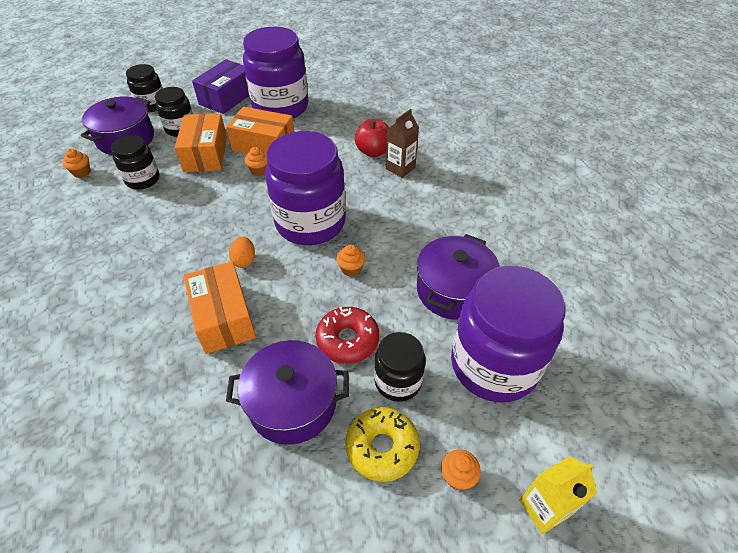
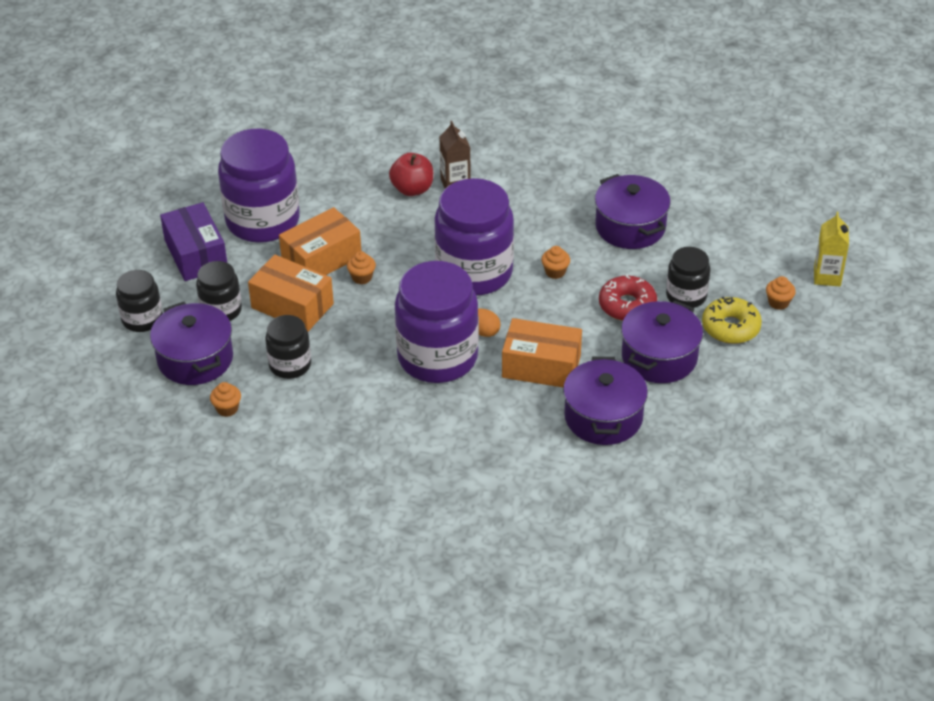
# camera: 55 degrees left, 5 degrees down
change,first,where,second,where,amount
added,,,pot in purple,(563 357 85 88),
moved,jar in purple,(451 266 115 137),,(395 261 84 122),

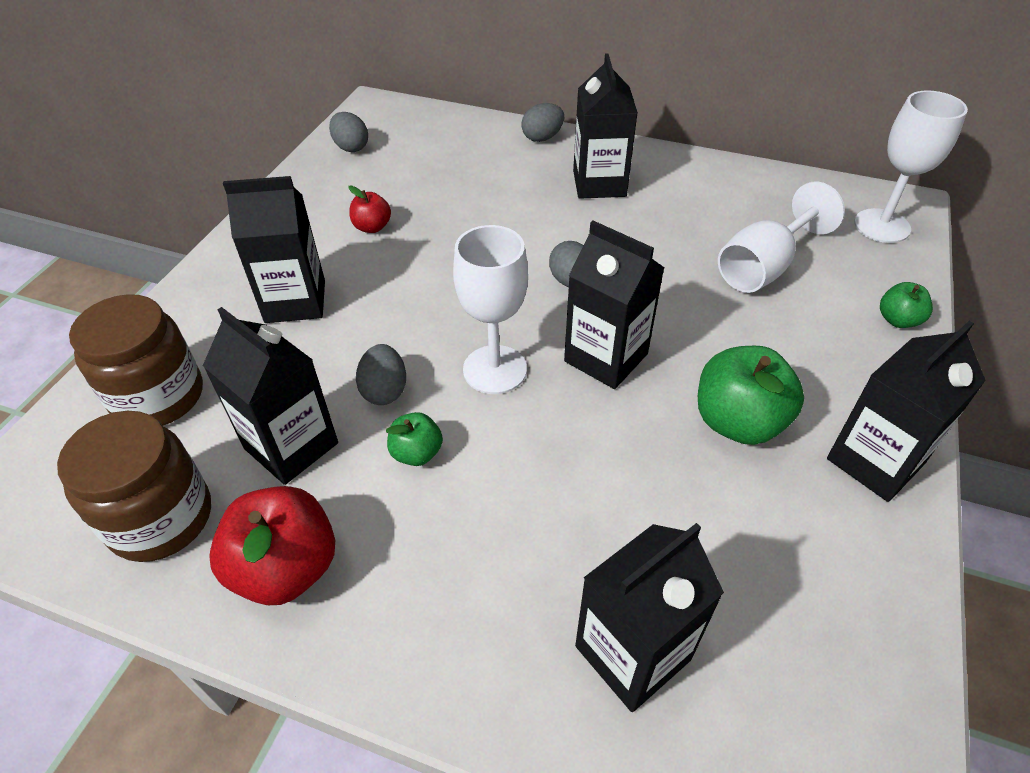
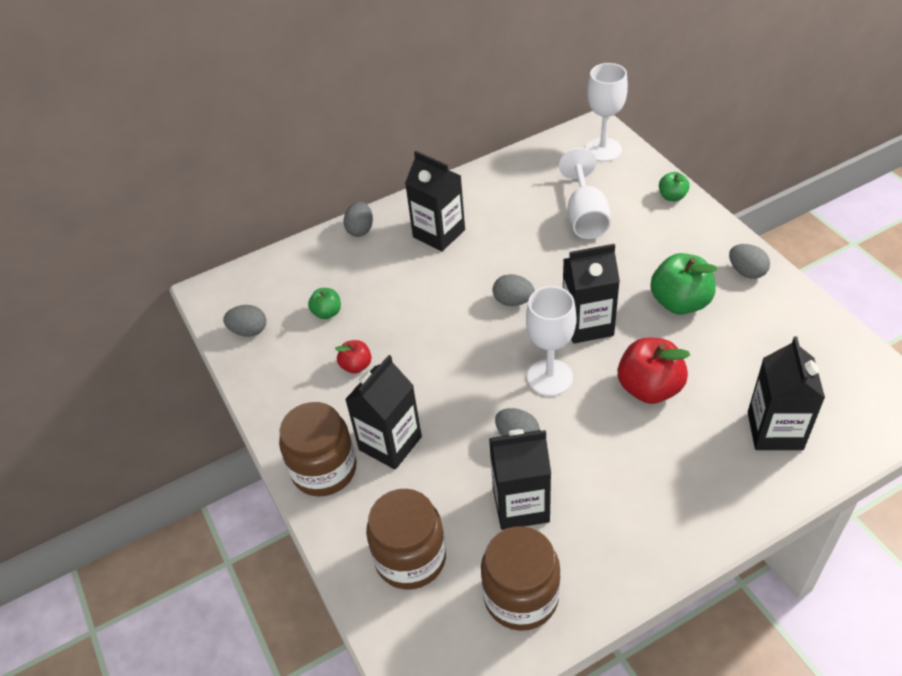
# camera: 45 degrees left, 0 degrees up
change,first,where,second,where,amount
added,,,jar in brown,(279 402 77 94),
moved,apple in red,(209 486 126 119),,(618 338 72 66),
moved,apple in green,(386 412 57 54),,(308 288 33 31),
replaced,carton in black,(827 321 159 181),egg in grey,(729 244 41 35),

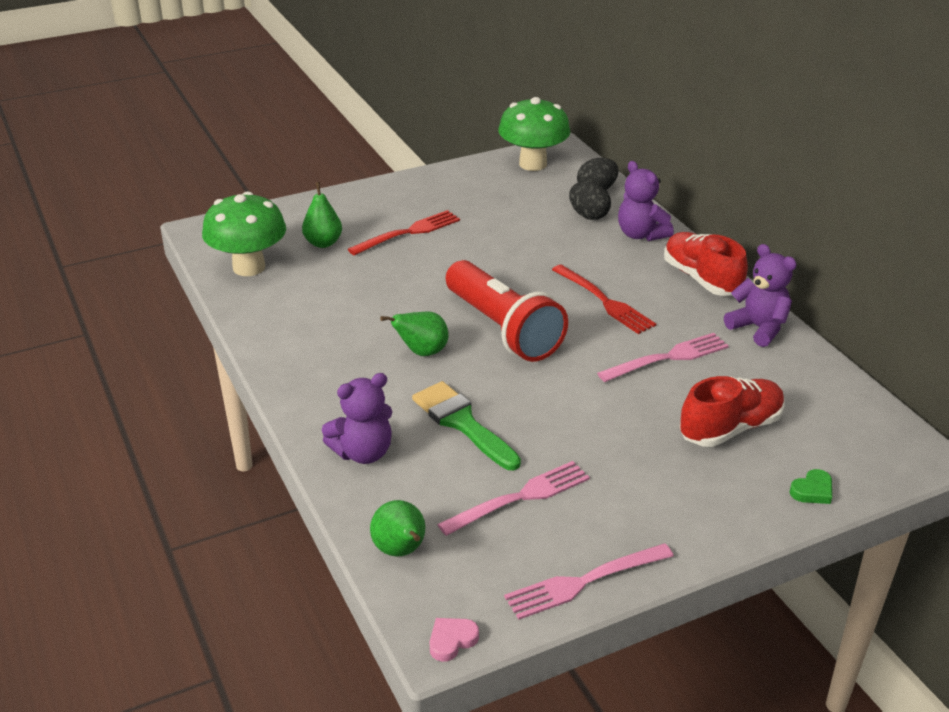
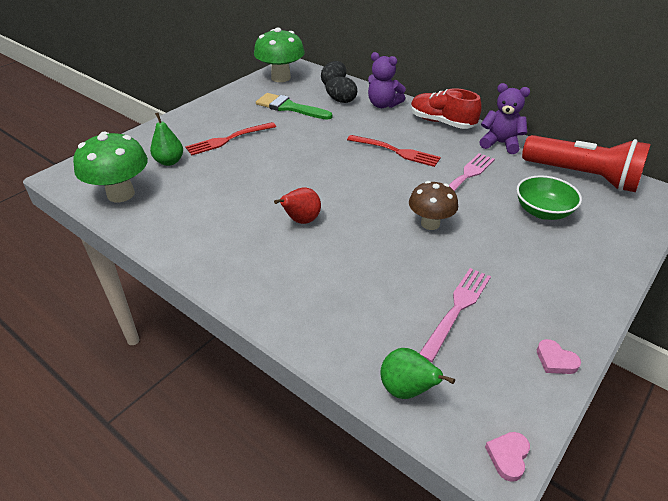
# camera: 25 degrees left, 5 degrees up
change,first,where,second,where,amount
removed,teddy bear in purple,(322 373 70 91),,,
removed,heart in green,(789 469 43 35),,,
added,,,mushroom in brown,(409 181 49 49),
moved,brush in green,(412 381 109 89),,(256 93 76 27),
moved,flashlight in red,(446 260 122 102),,(522 135 129 57),
replaced,fork in pink,(504 543 170 77),heart in pink,(537 339 44 35),
replaced,shoe in red,(679 376 106 71),bowl in green,(516 175 66 45),
recoloured,pear in green,(380 311 69 45),pear in red,(274 187 47 37),
turned,fork in red,(348 210 112 46),,(185 122 91 33),150 degrees counterclockwise

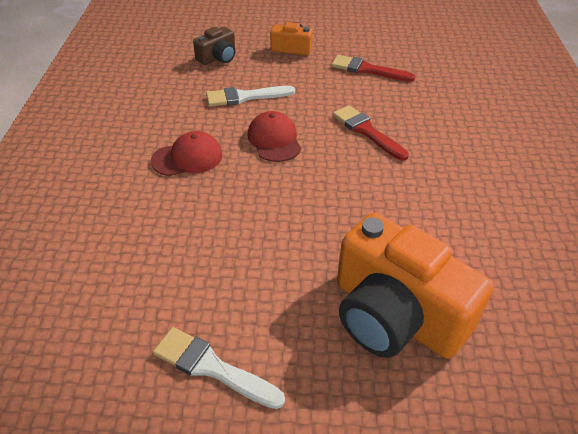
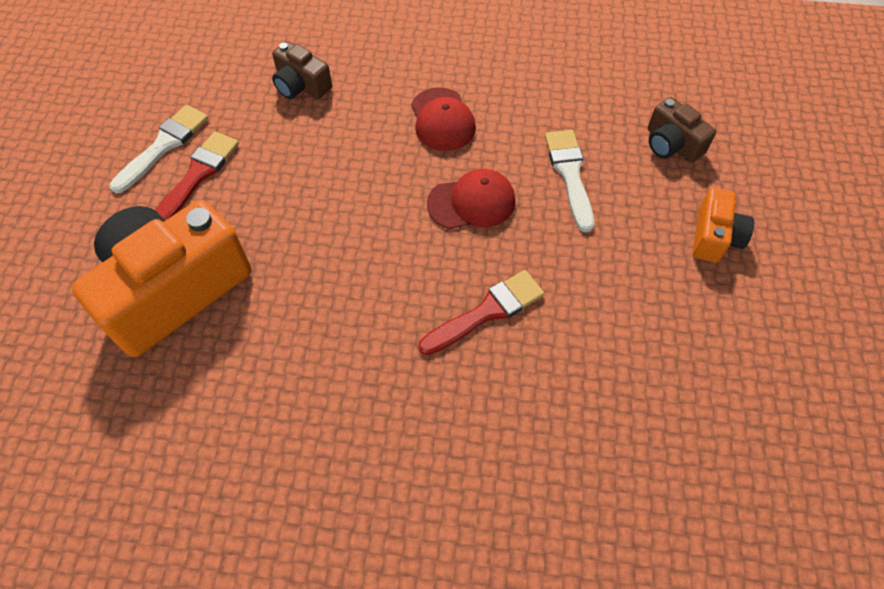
# camera: 95 degrees right, 15 degrees up
change,first,where,second,where,amount
added,,,camera in brown,(272 41 60 58),
moved,brush in red,(331 55 84 27),,(155 132 84 89),

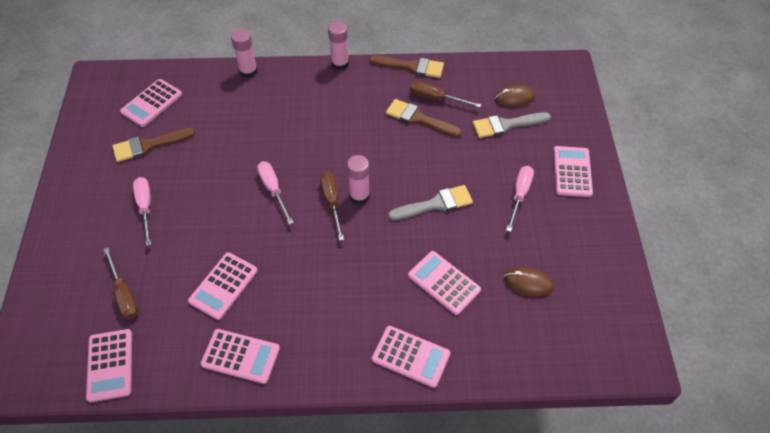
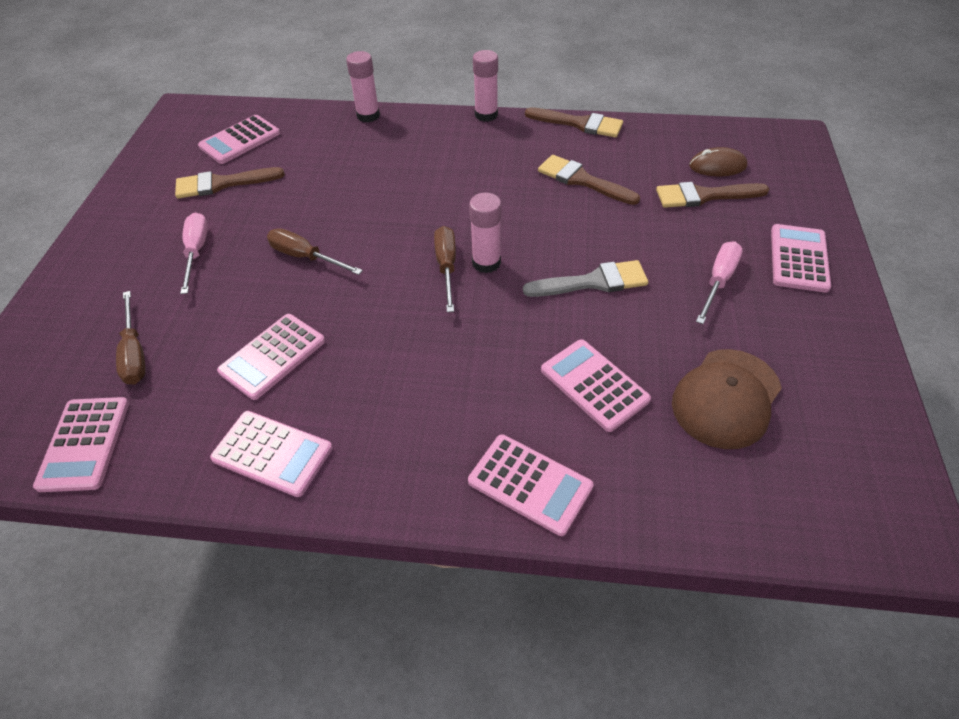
# camera: 10 degrees right, 5 degrees down
change,first,where,second,where,amount
removed,screwdriver in pink,(257 162 37 62),,,
moved,screwdriver in brown,(410 81 71 27),,(267 228 96 47),
replaced,mouse in brown,(504 267 50 29),cap in brown,(672 349 110 100),
recoloured,brush in grey,(473 112 78 26),brush in brown,(656 182 113 26),

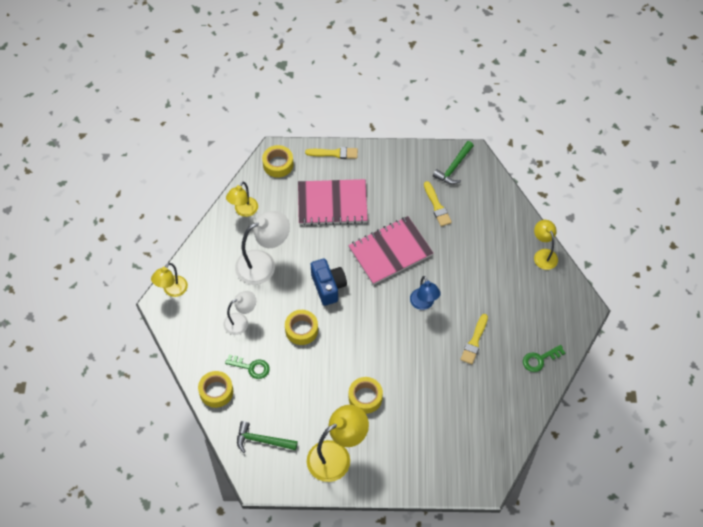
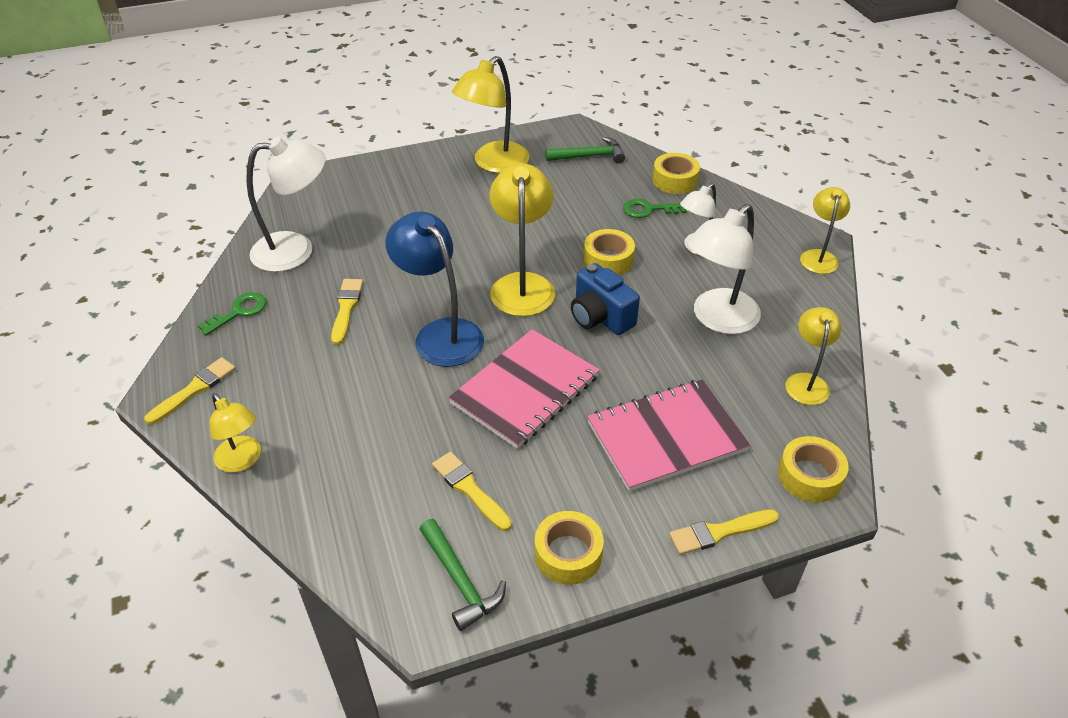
# camera: 160 degrees right, 15 degrees down
change,first,where,second,where,amount
added,,,brush in yellow,(144 357 92 68),
added,,,lamp in white,(246 137 79 135),
added,,,lamp in yellow,(490 163 65 153),
moved,tape in yellow,(349 377 34 37),,(535 511 69 74),
turned,hammer in green,(433 141 41 43),,(420 519 86 112),135 degrees clockwise
resized,lamp in blue,(410 276 31 34),,(386 212 98 155),x1.66

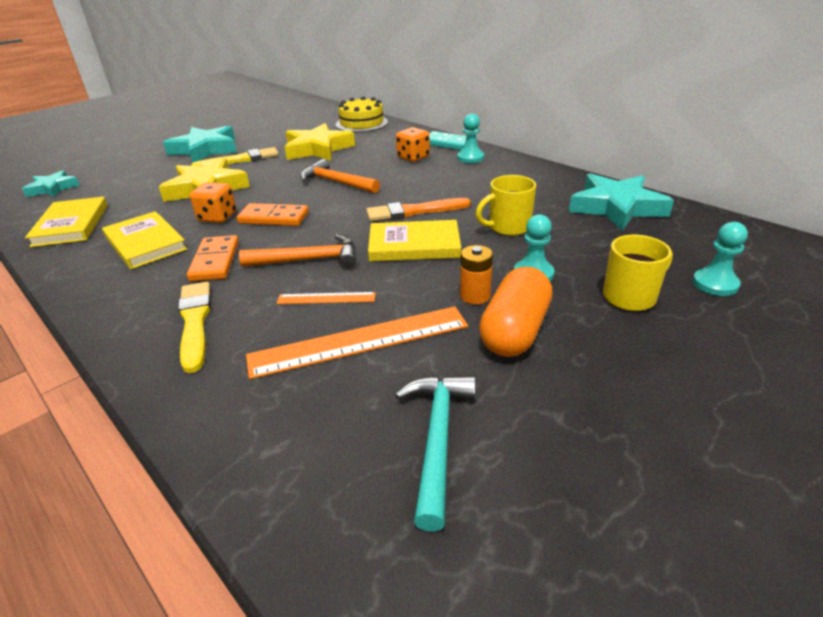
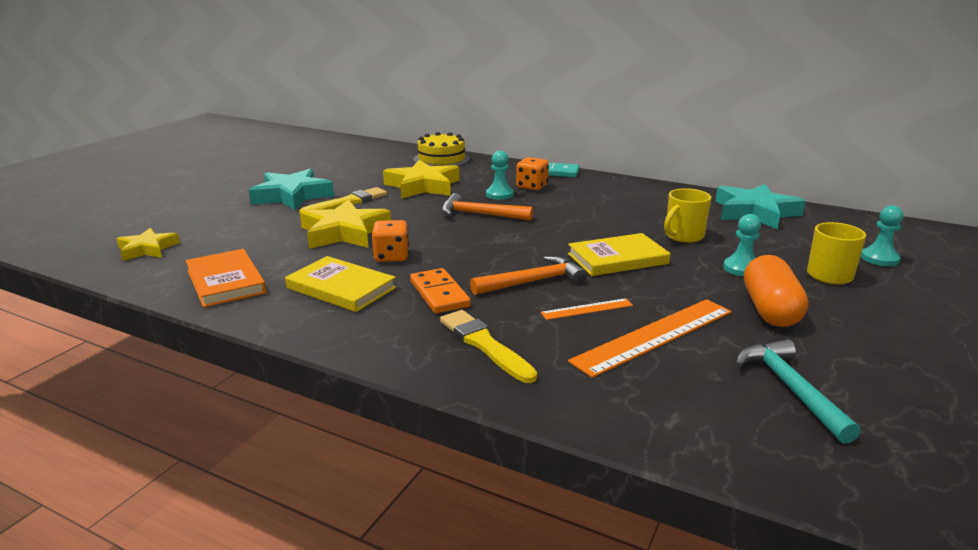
# camera: 20 degrees left, 10 degrees down
change,first,where,second,where,amount
removed,domino in orange,(237 203 72 23),,,
removed,brush in orange,(366 198 105 23),,,
removed,battery in orange,(460 245 33 60),,,
moved,pawn in turquoise,(457 114 27 49),,(486 151 28 49),
recoloured,star in turquoise,(22 170 58 27),star in yellow,(116 228 63 33),
recoloured,book in yellow,(25 197 83 50),book in orange,(185 249 81 58),

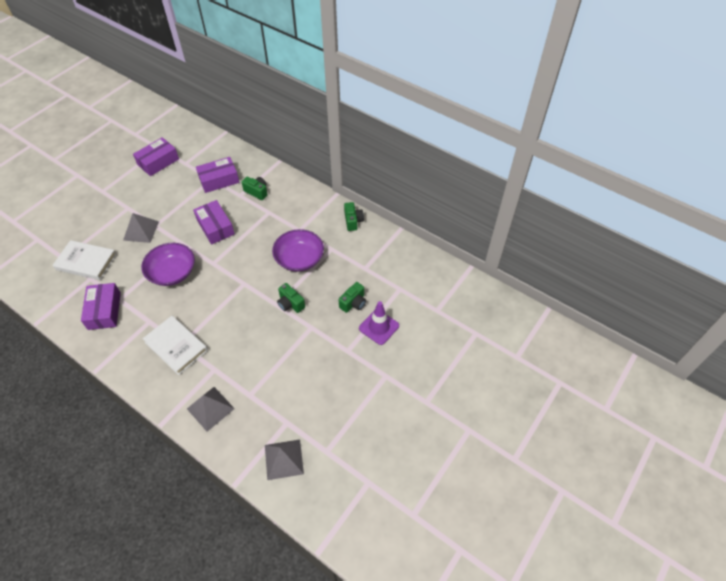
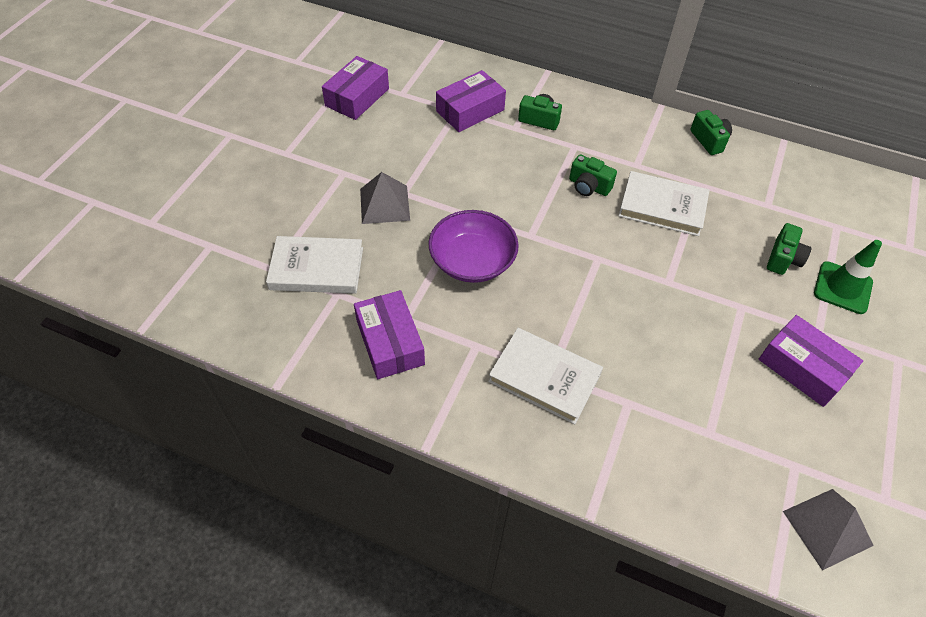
# camera: 15 degrees left, 0 degrees up
change,first,where,second,where,amount
removed,pyramid in grey,(187 387 48 45),,,
moved,box in purple,(193 200 42 45),,(759 315 104 92),
moved,camera in green,(277 283 28 30),,(569 155 48 41),
replaced,bowl in purple,(272 229 52 43),book in white,(618 171 92 65),
recoloured,traffic cone in purple,(359 301 40 44),traffic cone in green,(814 240 68 74),

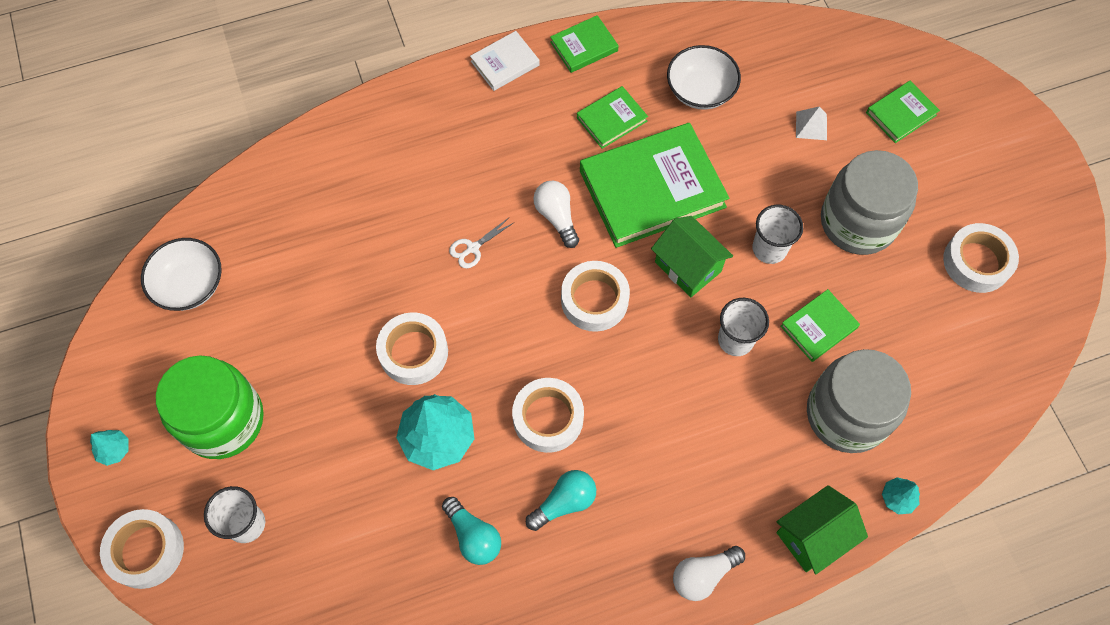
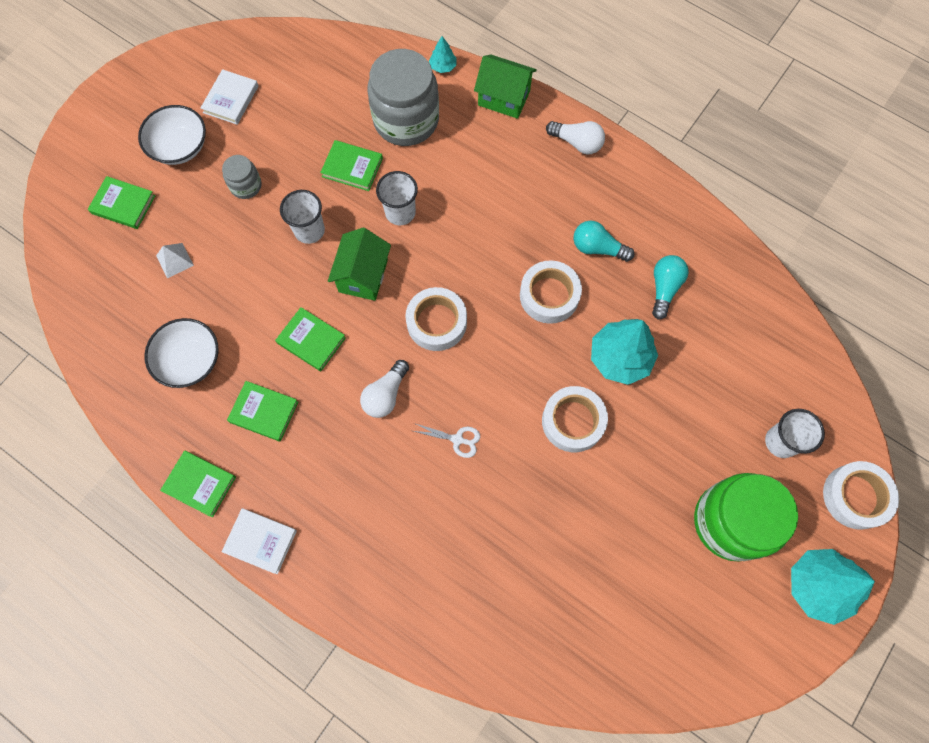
# camera: 125 degrees left, 5 degrees up
change,first,where,second,where,amount
moved,bowl in white,(141 238 81 73),,(138 105 68 60),
replaced,tape in white,(943 223 76 70),book in white,(201 69 58 56),
resized,tree in turquoise,(90 430 39 36),,(791 549 84 76),x2.09
resized,book in green,(580 123 149 125),,(275 307 71 64),x0.48
resized,jar in grey,(821 150 97 105),,(222 155 40 44),x0.48

